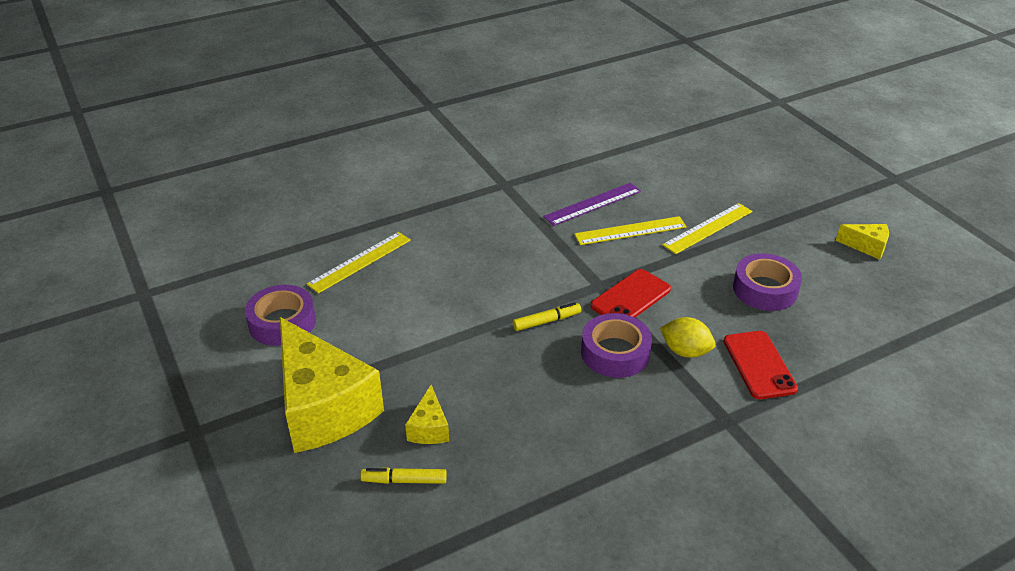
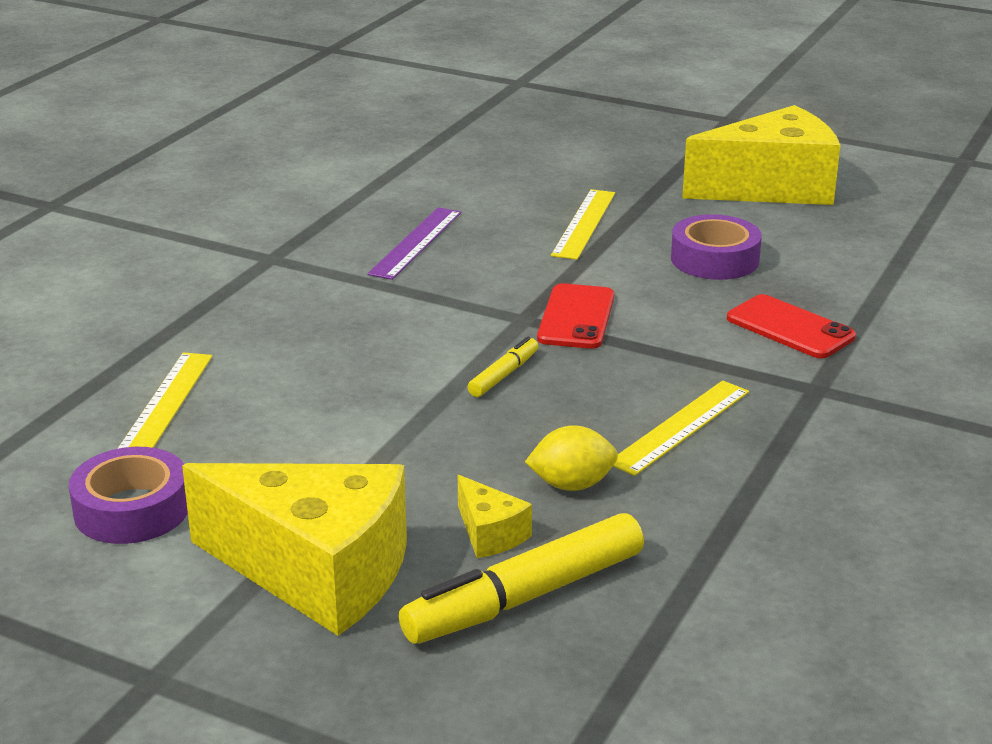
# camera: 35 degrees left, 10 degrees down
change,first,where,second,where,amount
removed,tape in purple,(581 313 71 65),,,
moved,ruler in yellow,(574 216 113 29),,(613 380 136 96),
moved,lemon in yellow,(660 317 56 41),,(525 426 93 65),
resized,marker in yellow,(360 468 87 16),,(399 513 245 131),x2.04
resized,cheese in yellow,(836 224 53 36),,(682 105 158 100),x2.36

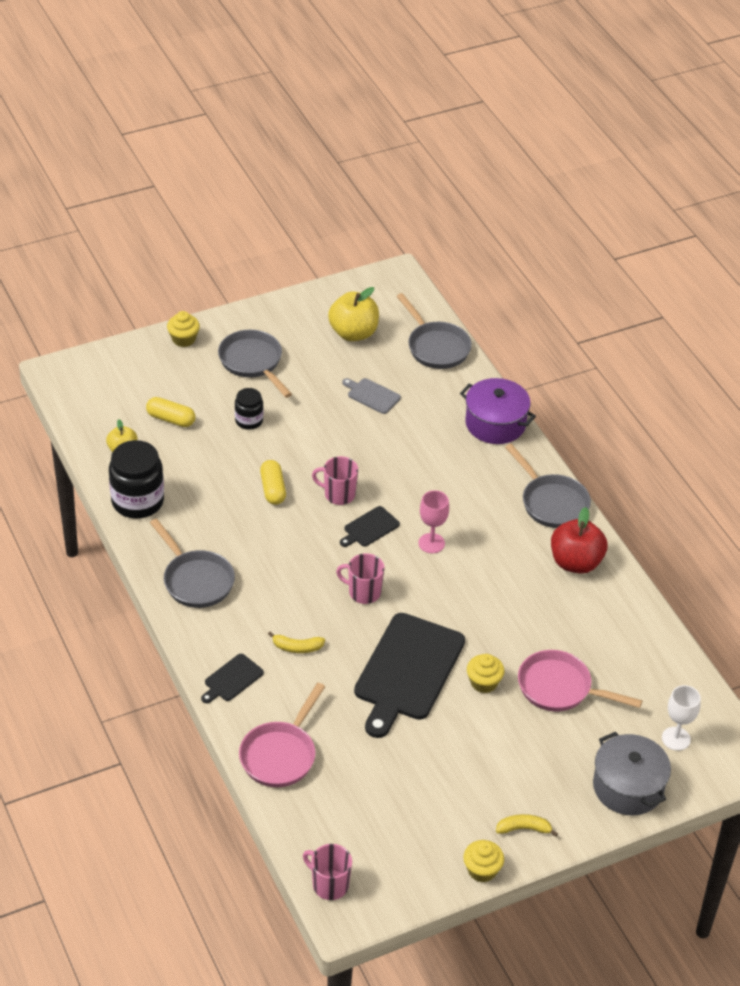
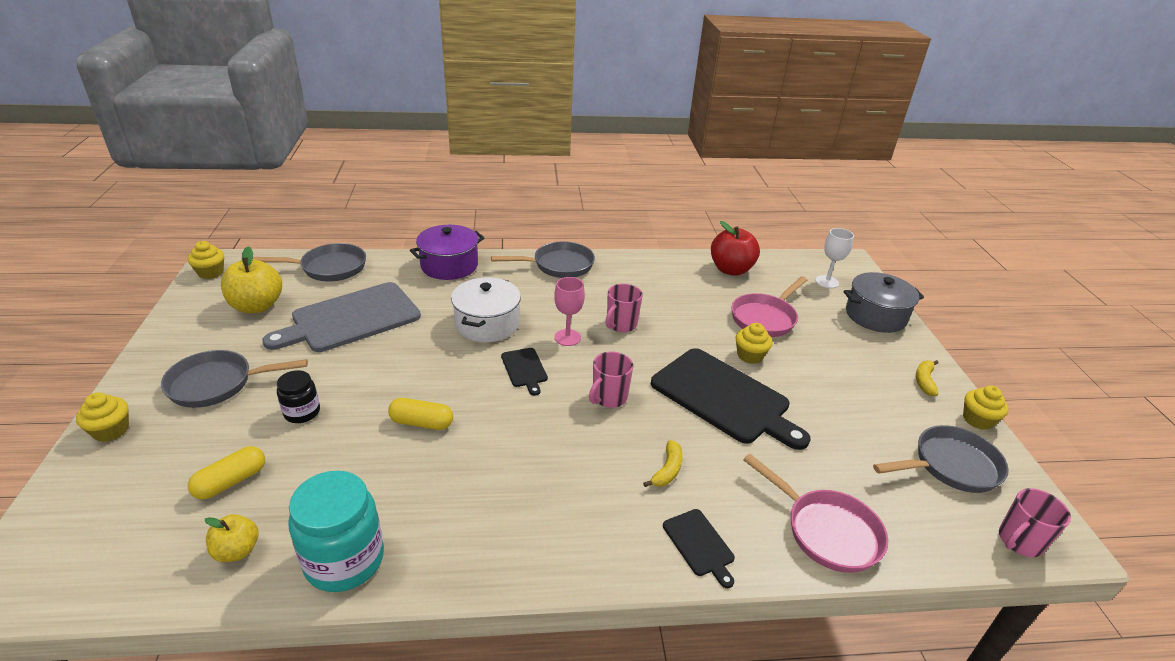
# camera: 70 degrees left, 10 degrees down
change,first,where,second,where,amount
added,,,cupcake in yellow,(188 241 36 38),
added,,,pot in white,(451 277 70 65),
moved,pan in grey,(150 519 85 89),,(873 425 136 68),
moved,mug in pink,(312 456 46 49),,(605 284 38 48),
moved,apple in red,(551 507 57 67),,(711 221 49 55),
recoloured,jar in black,(109 440 55 79),jar in turquoise,(288 471 96 121),
resized,cutting board in grey,(342 378 59 36),,(262 282 159 70),x2.23

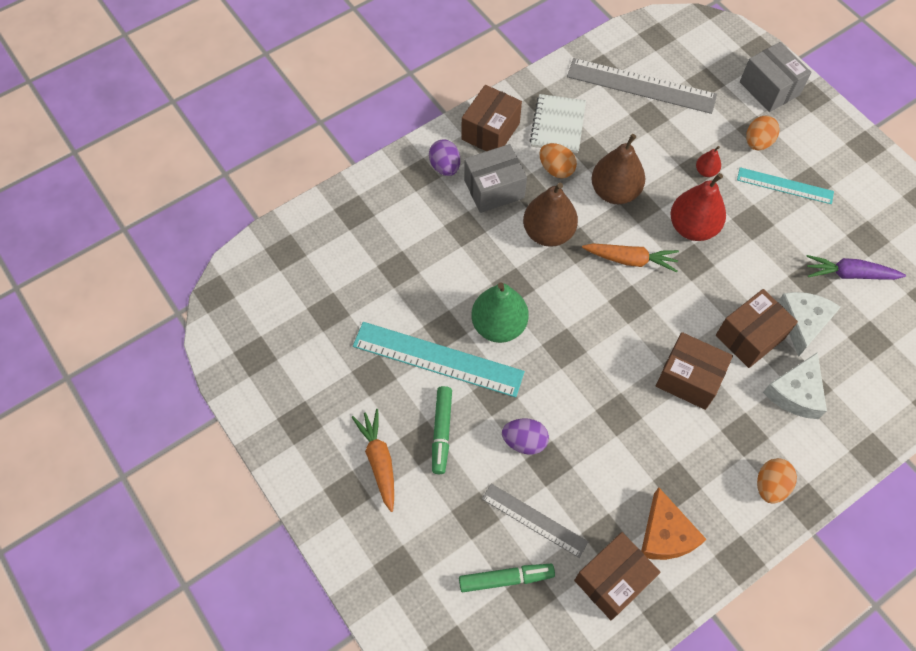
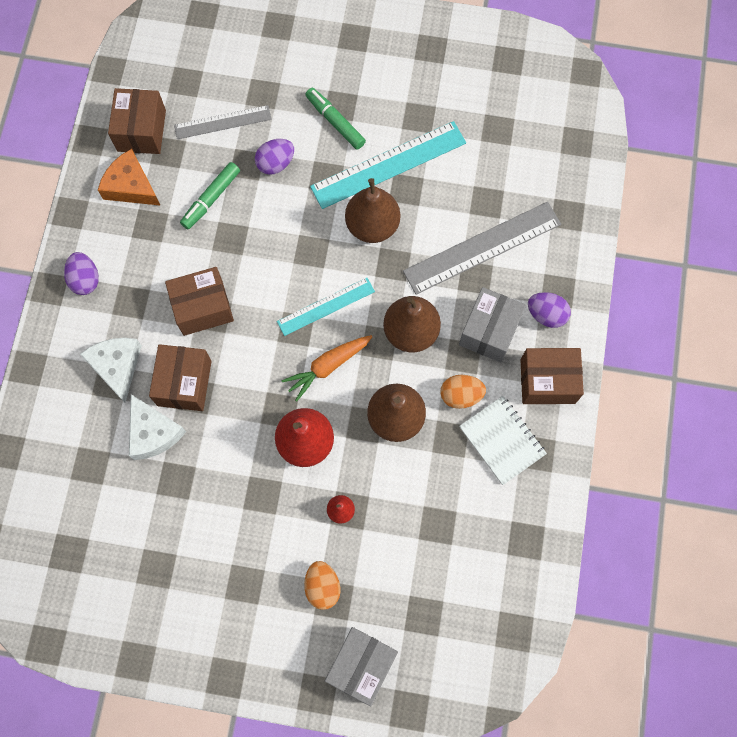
# camera: 135 degrees right, 10 degrees up
change,first,where,second,where,amount
removed,carrot in orange,(352 409 42 103),,,
removed,carrot in purple,(806 255 100 25),,,
moved,marker in green,(459 564 96 28),,(180 162 60 67),
moved,ruler in grey,(567 58 150 56),,(403 202 158 93),
moved,ruler in turquoise,(737 167 97 37),,(277 278 98 58),
recoloured,pear in green,(471 282 58 61),pear in brown,(345 178 55 65),
recoloured,egg in orange,(757 458 40 46),egg in purple,(64 252 35 43),
turned,box in brown,(462 85 60 66),,(520 348 64 56),75 degrees counterclockwise
turned,box in grey,(740 42 71 70),,(325 627 73 79),75 degrees counterclockwise

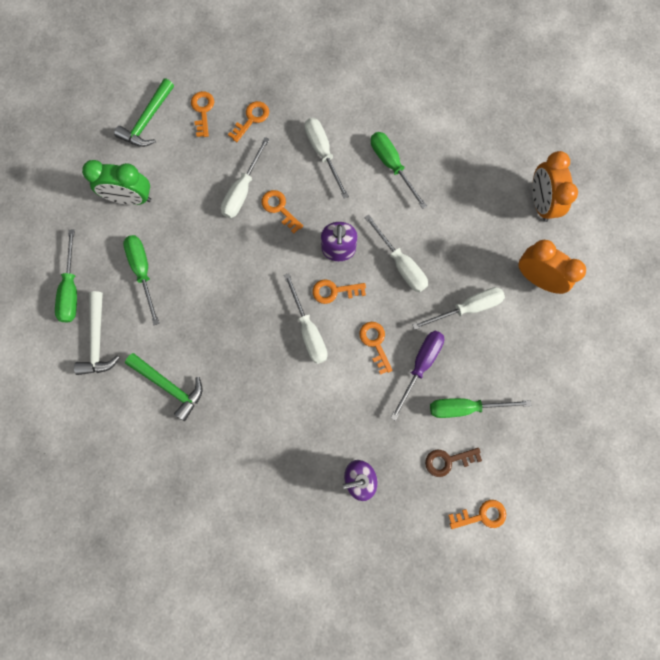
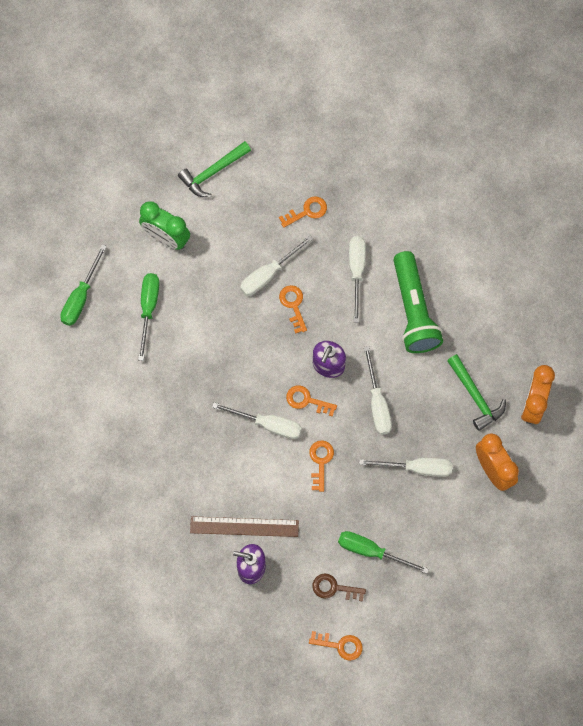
# camera: 25 degrees right, 5 degrees down
change,first,where,second,where,amount
removed,hammer in white,(74 291 46 84),,,
removed,key in orange,(191 91 23 46),,,
removed,screwdriver in purple,(390 331 54 90),,,
added,,,ruler in brown,(190 516 109 21),
moved,hammer in green,(125 353 77 68),,(447 354 59 77),
replaced,screwdriver in green,(371 132 56 77),flashlight in green,(393 251 50 102),
turned,screwdriver in white,(284 273 44 91),,(212 402 90 37),75 degrees counterclockwise

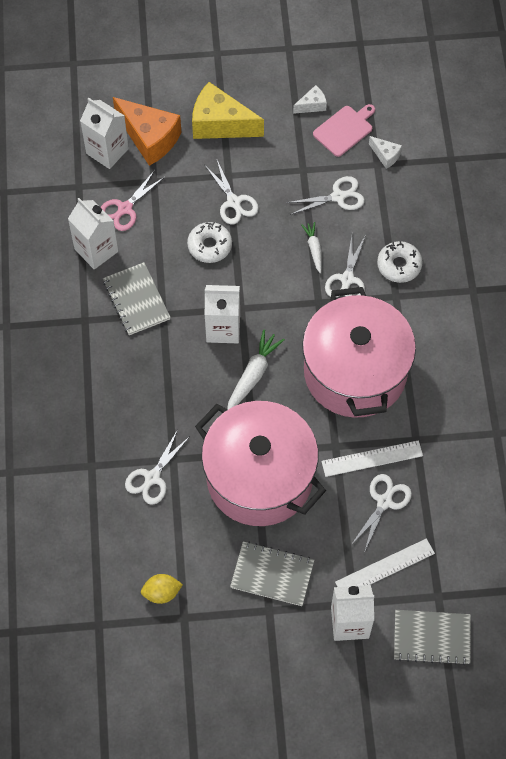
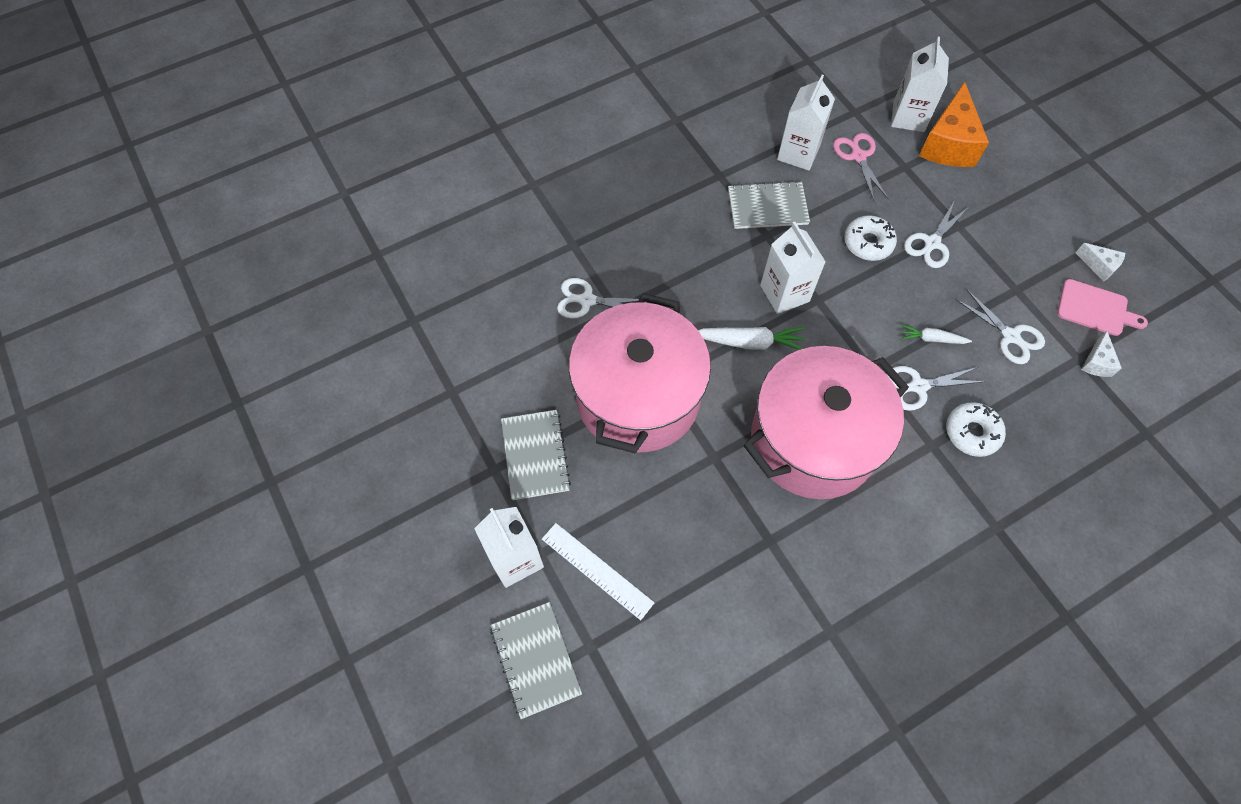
# camera: 65 degrees right, 0 degrees up
change,first,where,second,where,amount
removed,lemon in yellow,(141 574 42 30),,,
removed,cheese in yellow,(192 82 72 57),,,
removed,ruler in white,(321 440 102 37),,,
removed,scissors in white,(351 474 61 79),,,
turned,scissors in pink,(101 170 64 61),,(833 133 55 68),60 degrees clockwise
turned,notebook in grey,(103 262 68 73),,(728 181 82 48),45 degrees clockwise
turned,carrot in white,(301 222 21 51),,(901 325 71 19),135 degrees counterclockwise

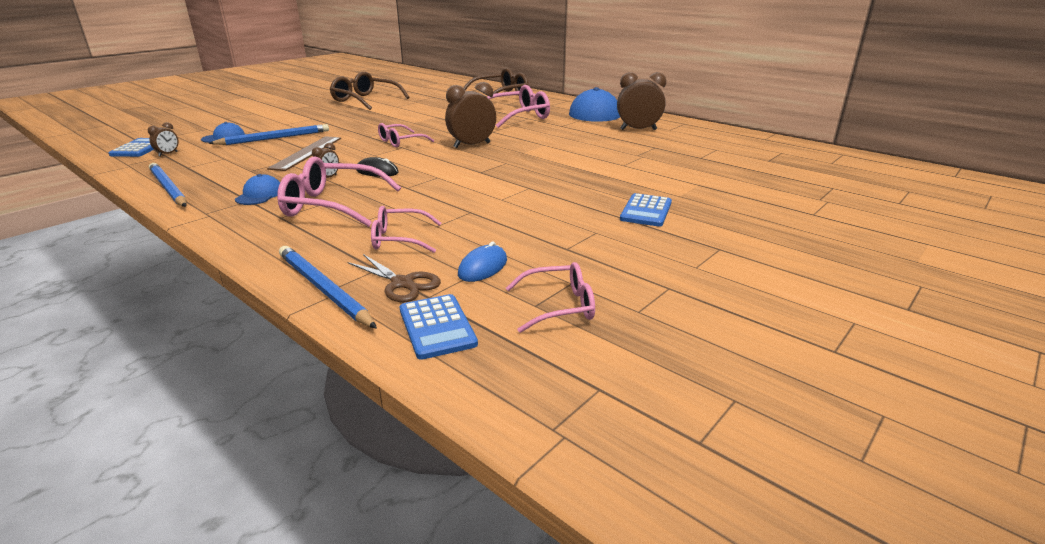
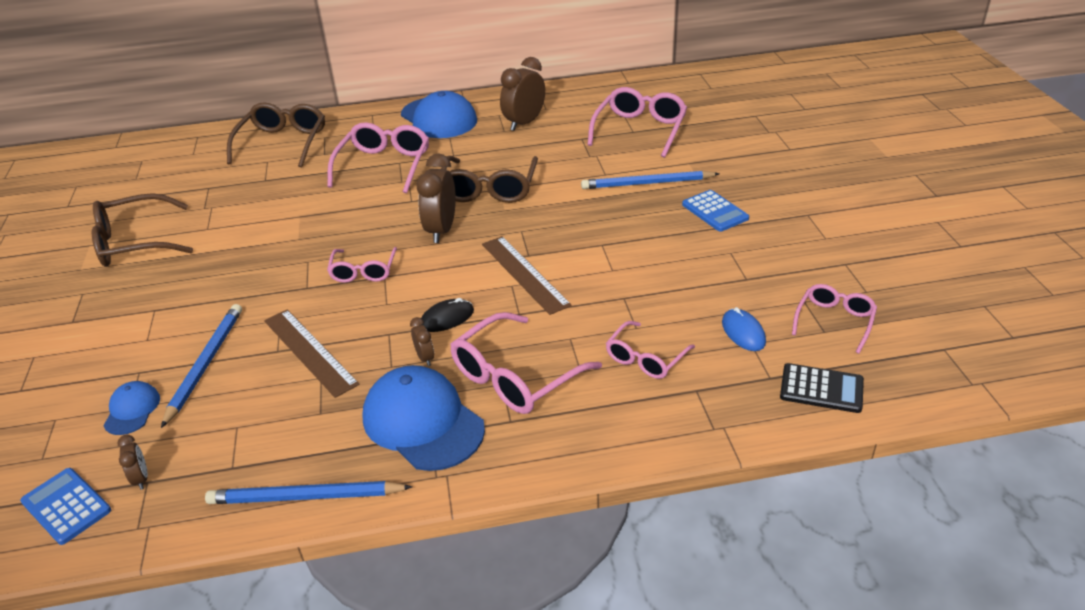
# camera: 50 degrees left, 10 degrees up
change,first,where,second,where,amount
removed,scissors in brown,(347 254 94 48),,,
added,,,glasses in brown,(441 156 97 47),
added,,,ruler in brown,(482 236 90 79),
added,,,glasses in pink,(587 87 100 71),
moved,pencil in blue,(279 246 98 83),,(581 171 139 18),
recoloured,calculator in blue,(400 294 78 66),calculator in black,(780 363 84 50),
resized,cap in blue,(235 174 45 31),,(362 365 123 106),x2.00

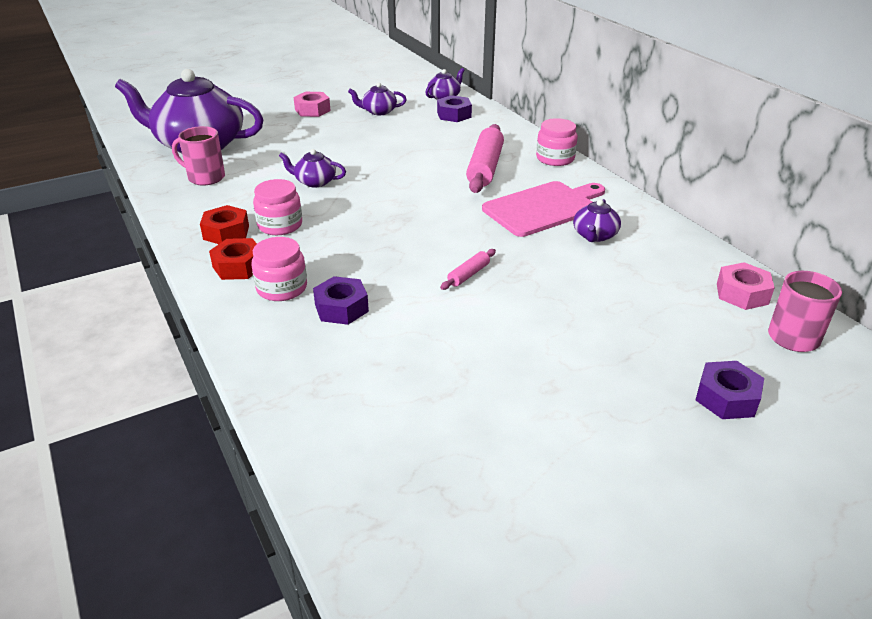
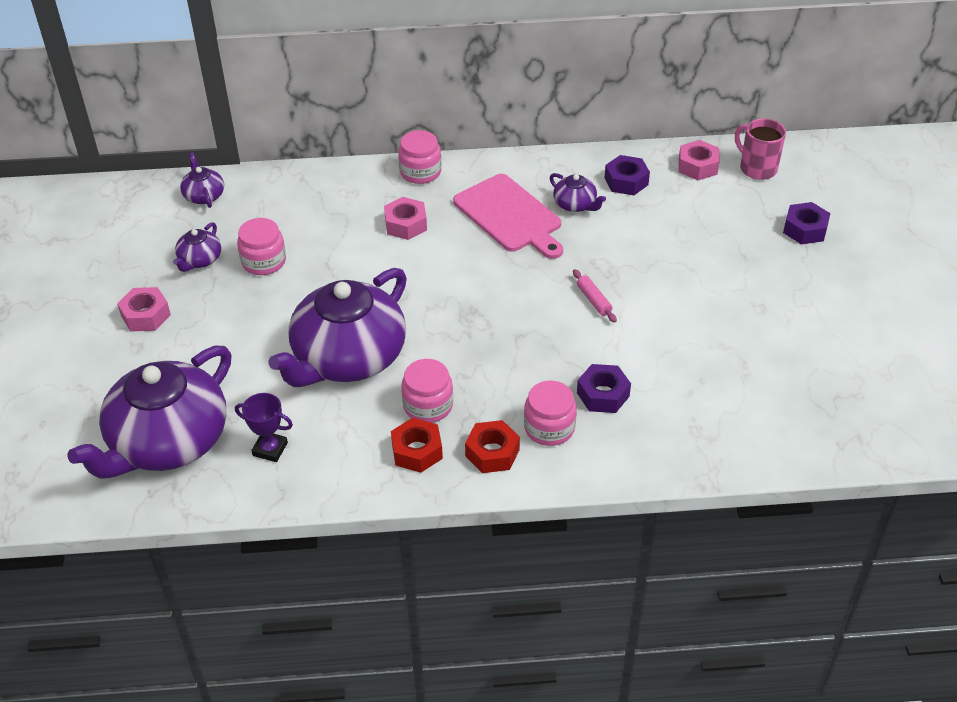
# camera: 65 degrees left, 10 degrees up
change,first,where,second,where,amount
added,,,jar in pink,(237 218 49 57),
moved,nut in purple,(437 95 35 27),,(605 155 45 40),
replaced,mug in pink,(172 126 53 59),trophy in purple,(235 393 58 69),
replaced,rolling pin in pink,(466 124 38 69),nut in pink,(384 197 43 43),
turned,cutting board in pink,(482 181 123 56),,(453 174 110 85),150 degrees clockwise
resized,teapot in purple,(279 149 67 39),,(269 268 138 119),x2.36

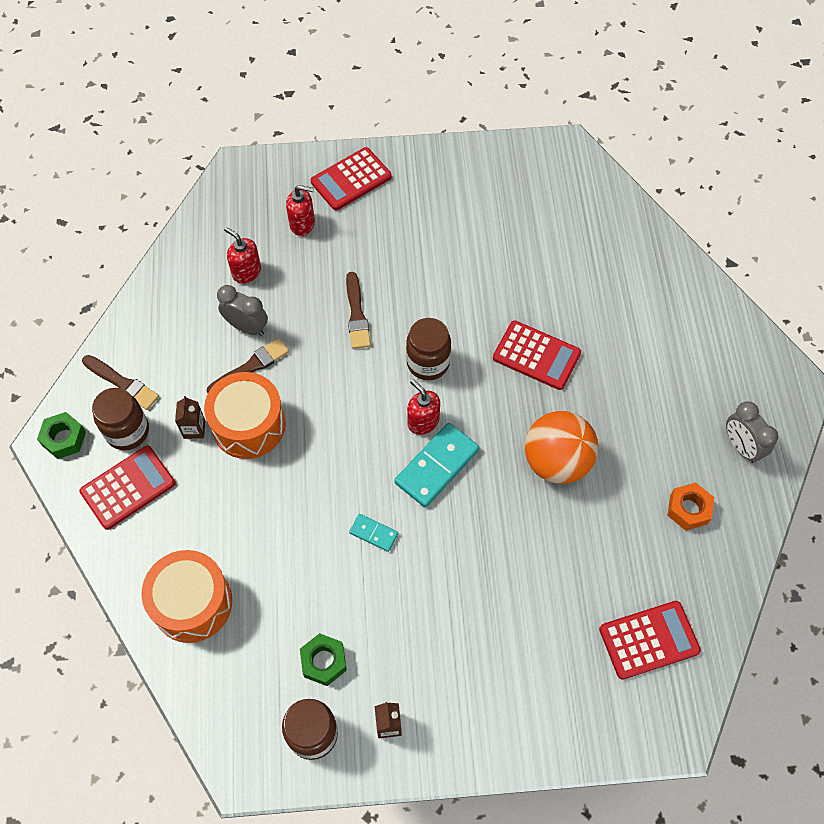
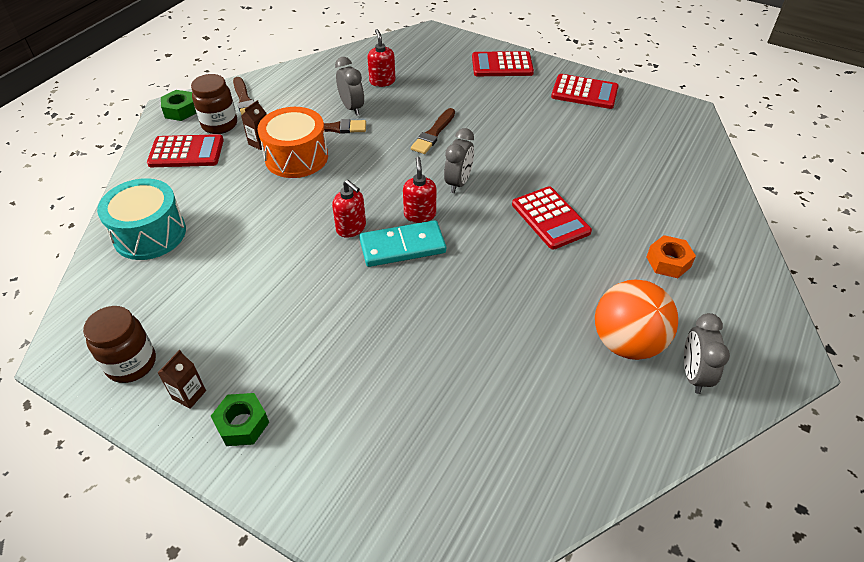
# camera: 35 degrees right, 15 degrees down
change,first,where,second,where,amount
removed,domino in turquoise,(349 514 49 38),,,
moved,soap dispenser in red,(286 185 29 51),,(332 180 34 58),
moved,nut in green,(300 633 47 53),,(211 393 58 53),
moved,ball in orange,(525 411 73 73),,(595 280 83 80),
moved,calculator in red,(599 601 102 79),,(551 74 68 35),
moved,nut in orange,(667 483 47 48),,(647 235 49 43),
replaced,jar in brown,(406 318 45 62),clock in grey,(444 128 30 65),
recoloured,drum in orange,(141 550 91 93),drum in turquoise,(97 178 89 82),

